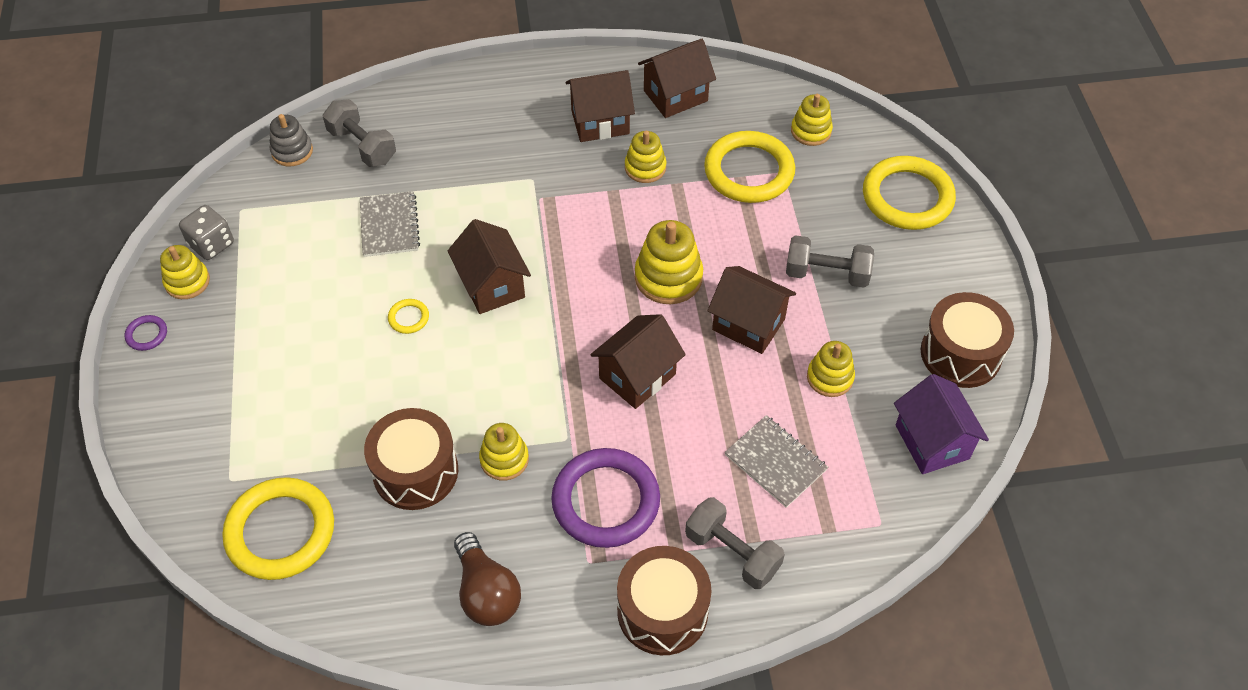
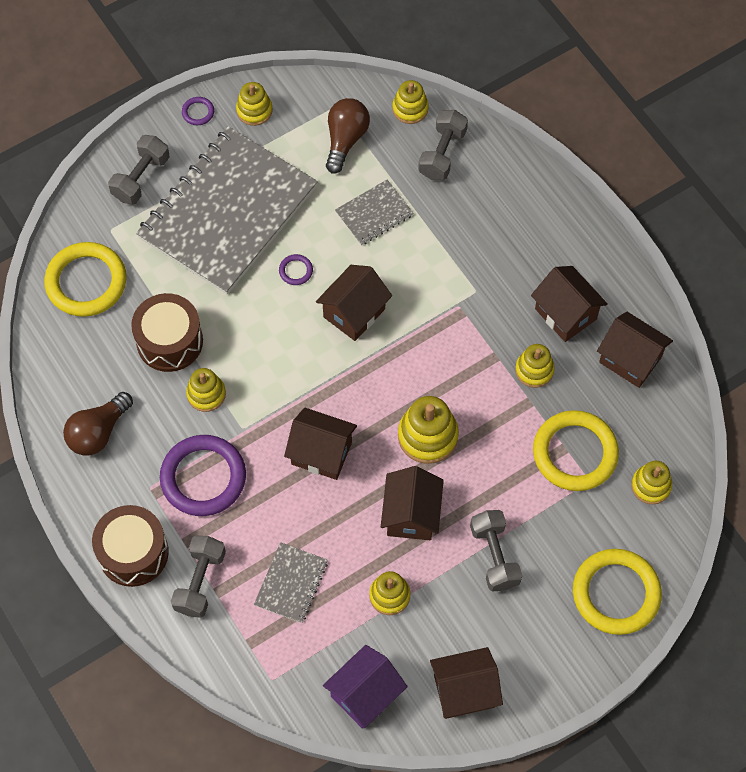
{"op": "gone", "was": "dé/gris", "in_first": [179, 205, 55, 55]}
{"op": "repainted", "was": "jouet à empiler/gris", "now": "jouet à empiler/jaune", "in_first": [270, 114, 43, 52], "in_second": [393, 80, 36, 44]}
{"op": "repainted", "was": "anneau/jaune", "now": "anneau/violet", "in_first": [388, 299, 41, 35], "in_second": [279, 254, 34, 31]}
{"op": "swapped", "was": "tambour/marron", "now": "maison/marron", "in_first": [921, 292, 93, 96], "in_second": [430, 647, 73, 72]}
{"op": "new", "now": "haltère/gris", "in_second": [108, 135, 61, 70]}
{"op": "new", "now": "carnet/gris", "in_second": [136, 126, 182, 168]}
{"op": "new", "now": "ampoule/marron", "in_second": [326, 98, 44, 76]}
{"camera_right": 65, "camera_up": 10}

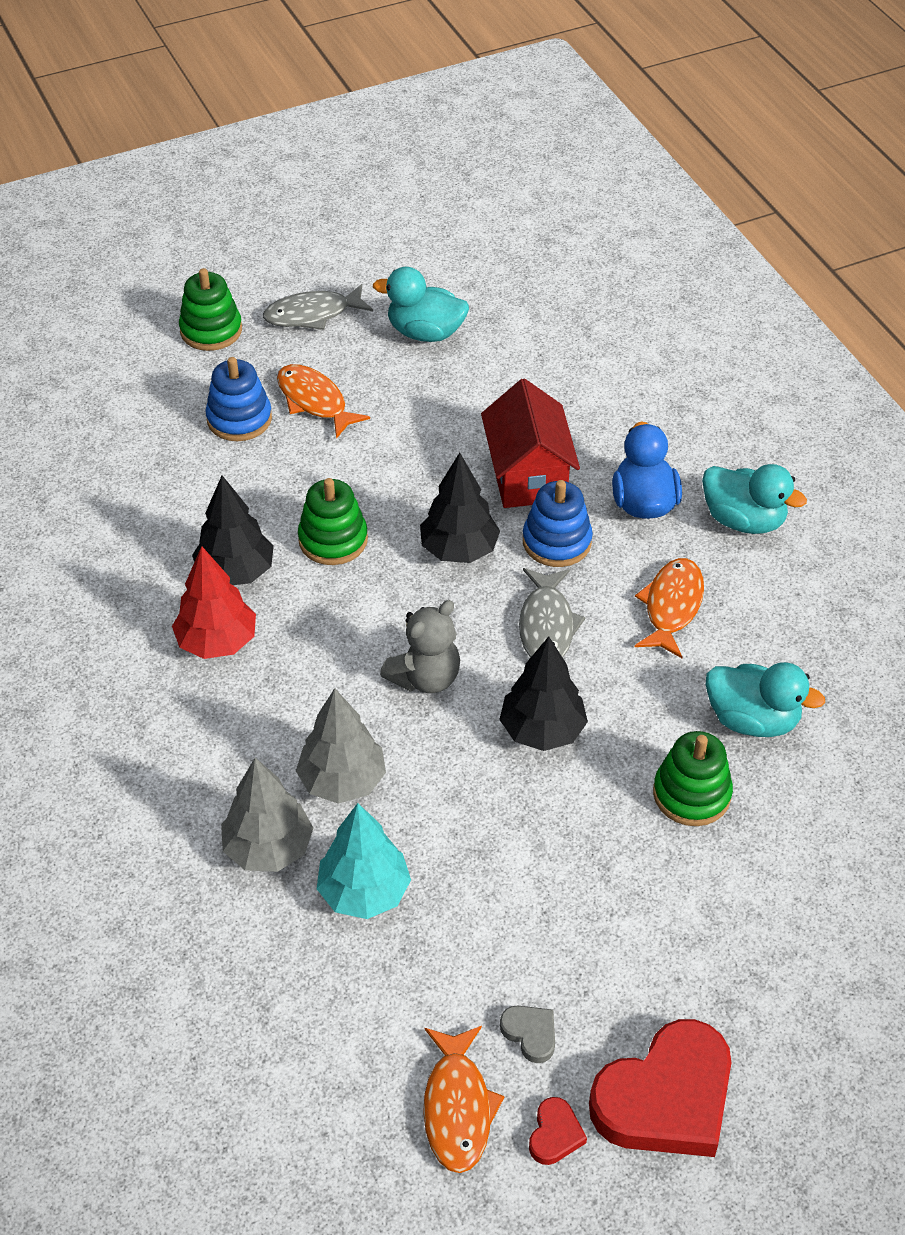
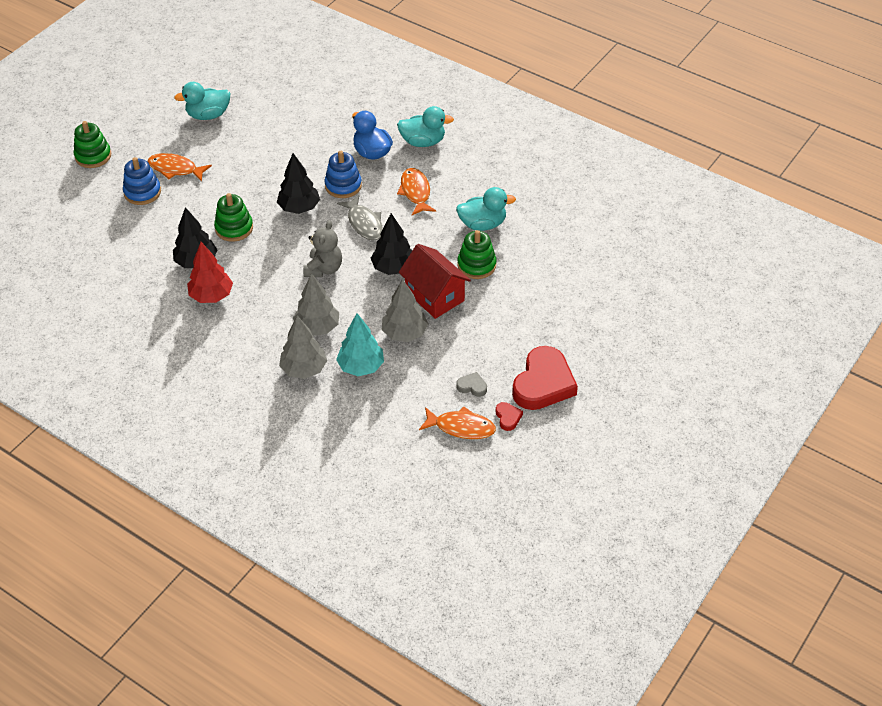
{"op": "gone", "was": "poisson/gris", "in_first": [263, 284, 110, 46]}
{"op": "rotated", "was": "poisson/orange", "in_first": [423, 1026, 81, 147], "in_second": [419, 406, 77, 33], "clockwise": -45}
{"op": "shifted", "was": "maison/rouge", "in_first": [481, 379, 99, 129], "in_second": [399, 244, 72, 75]}
{"op": "new", "now": "arbre/gris", "in_second": [382, 279, 46, 63]}
{"camera_right": -30, "camera_up": 0}

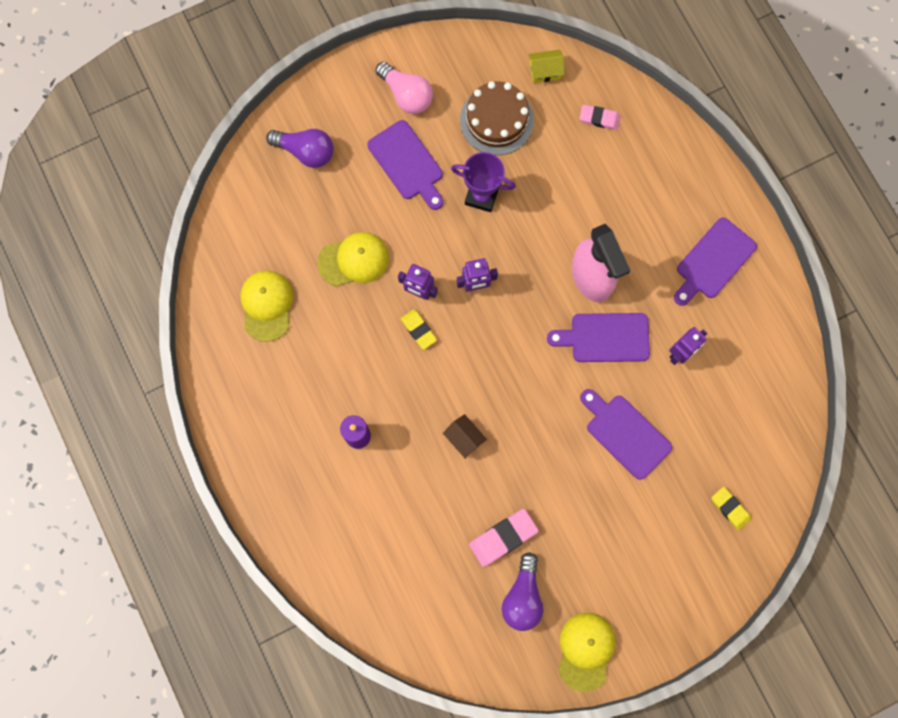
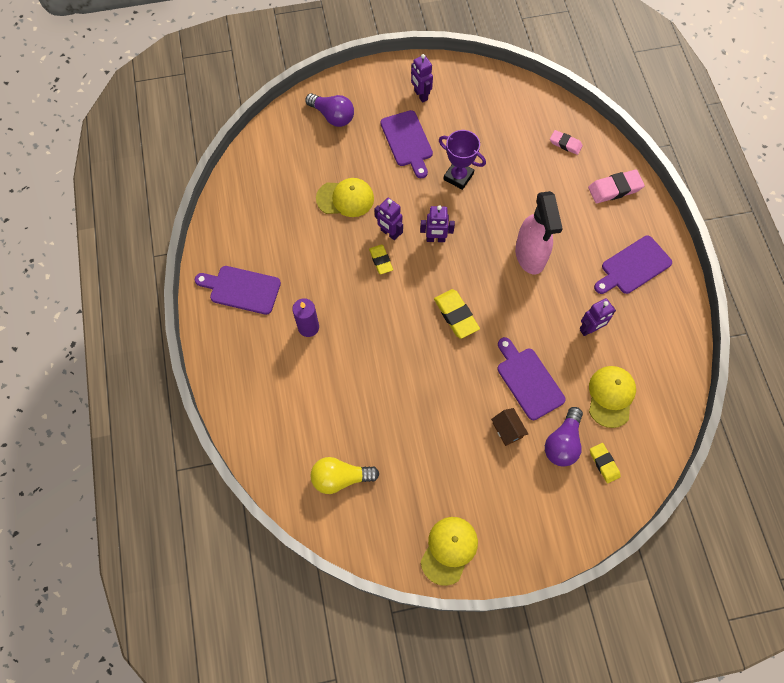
{"op": "shifted", "was": "casquette/jaune", "in_first": [240, 270, 53, 72], "in_second": [589, 366, 47, 62]}
{"op": "swapped", "was": "ampoule/rose", "now": "robot/violet", "in_first": [375, 61, 58, 53], "in_second": [411, 54, 22, 48]}
{"op": "shifted", "was": "maison/marron", "in_first": [443, 414, 44, 45], "in_second": [491, 408, 37, 38]}
{"op": "gone", "was": "gâteau/marron", "in_first": [460, 81, 74, 74]}
{"op": "shifted", "was": "gomme/rose", "in_first": [469, 509, 70, 58], "in_second": [588, 170, 57, 33]}
{"op": "shifted", "was": "ampoule/violet", "in_first": [502, 552, 41, 79], "in_second": [545, 407, 38, 60]}
{"op": "gone", "was": "maison/jaune", "in_first": [528, 50, 37, 33]}
{"op": "shifted", "was": "planche à découper/violet", "in_first": [547, 313, 103, 49], "in_second": [195, 266, 86, 49]}
{"op": "new", "now": "ampoule/jaune", "in_second": [311, 457, 68, 37]}
{"op": "new", "now": "gomme/jaune", "in_second": [434, 289, 46, 50]}
{"camera_right": 15, "camera_up": -10}

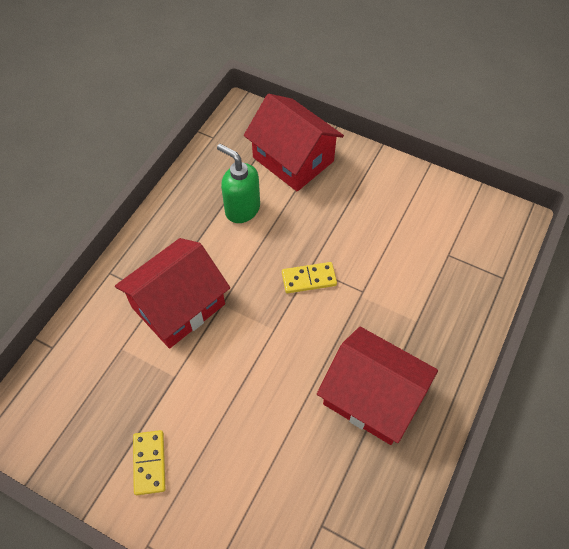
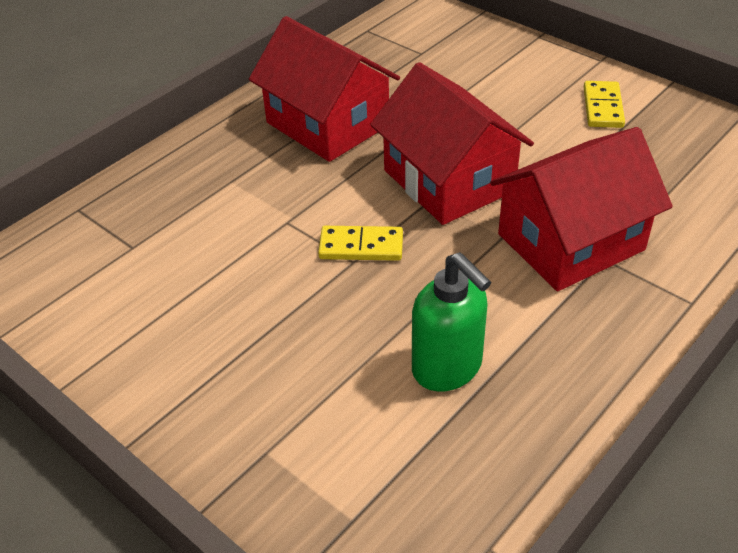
{"op": "shifted", "was": "maison/rouge", "in_first": [244, 94, 100, 98], "in_second": [370, 62, 164, 163]}
{"camera_right": -165, "camera_up": -15}

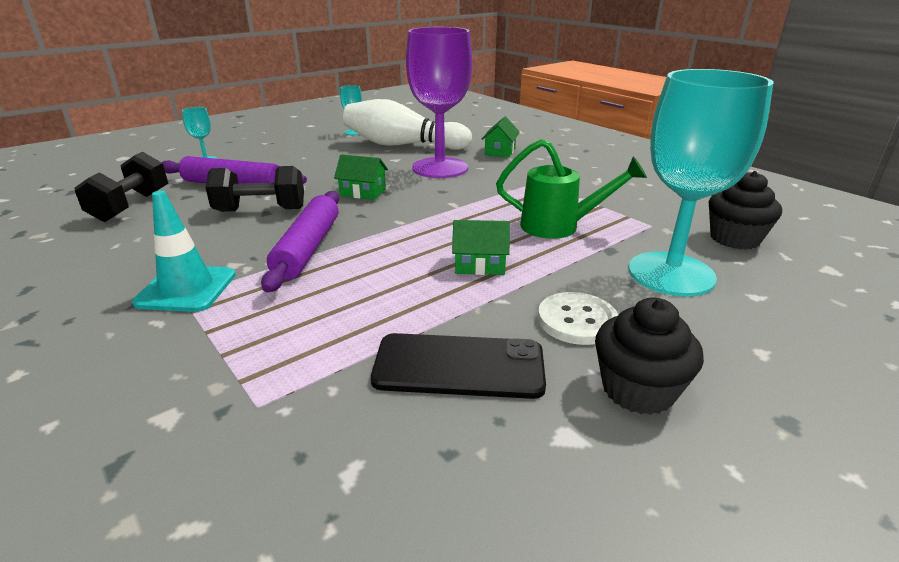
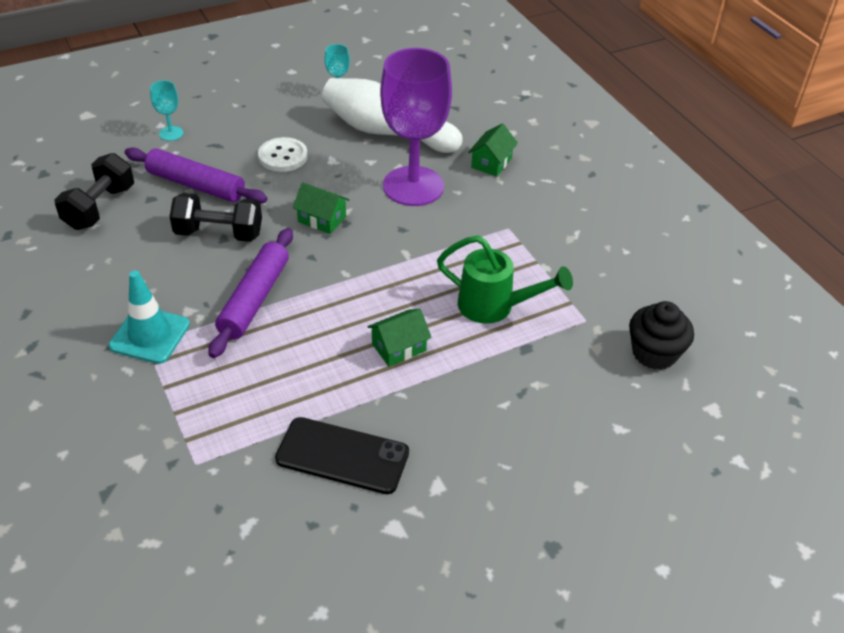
{"op": "rotated", "was": "maison/vert", "in_first": [452, 220, 58, 55], "in_second": [367, 309, 65, 58], "clockwise": -45}
{"op": "shifted", "was": "bouton/blanc", "in_first": [538, 292, 80, 53], "in_second": [258, 137, 50, 35]}
{"op": "gone", "was": "muffin/noir", "in_first": [595, 298, 109, 117]}
{"op": "gone", "was": "verre à pied/turquoise", "in_first": [628, 69, 146, 227]}
{"camera_right": 10, "camera_up": 15}

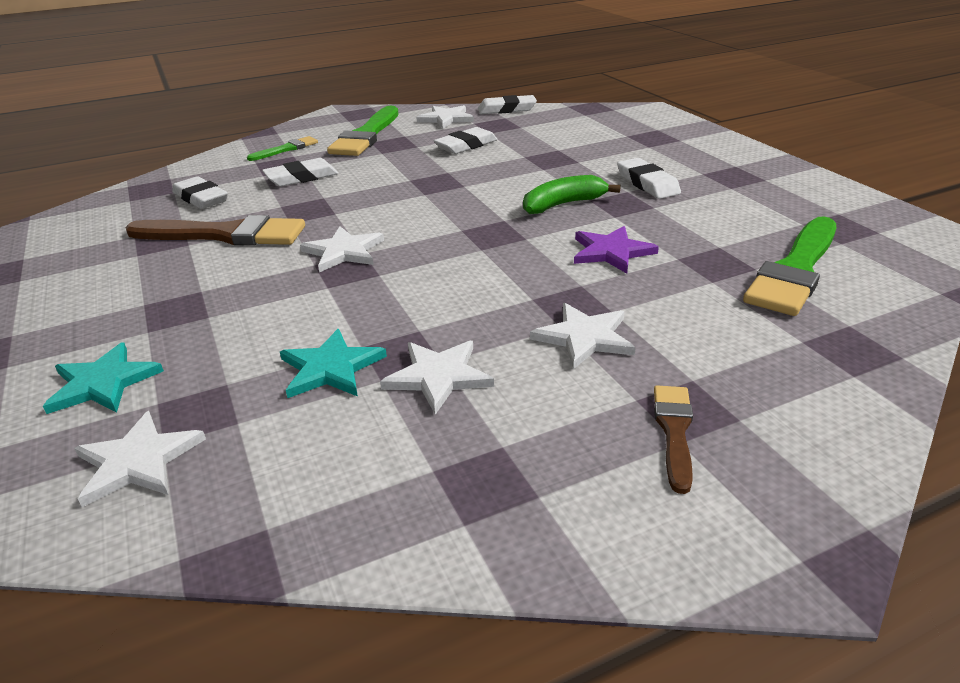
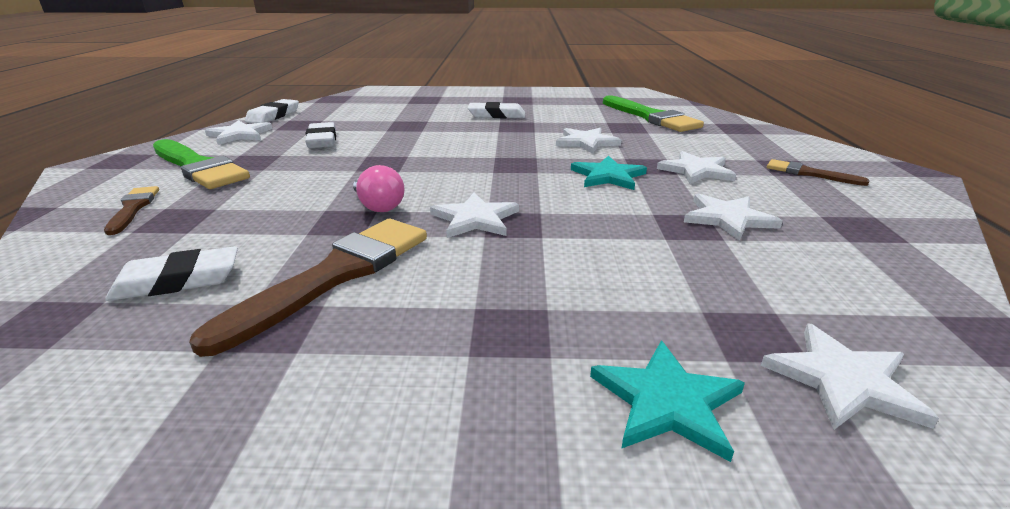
{"op": "repainted", "was": "pinceau/vert", "now": "pinceau/marron", "in_first": [247, 136, 71, 25], "in_second": [104, 186, 55, 49]}
{"op": "gone", "was": "gomme/blanc", "in_first": [262, 158, 77, 29]}
{"op": "shifted", "was": "étoile/turquoise", "in_first": [280, 329, 107, 69], "in_second": [571, 156, 76, 34]}
{"op": "gone", "was": "banane/vert", "in_first": [523, 175, 98, 39]}
{"op": "repainted", "was": "étoile/violet", "now": "étoile/blanc", "in_first": [574, 226, 85, 48], "in_second": [556, 128, 65, 26]}
{"op": "new", "now": "ampoule/rose", "in_second": [353, 165, 52, 47]}
{"camera_right": -65, "camera_up": -5}

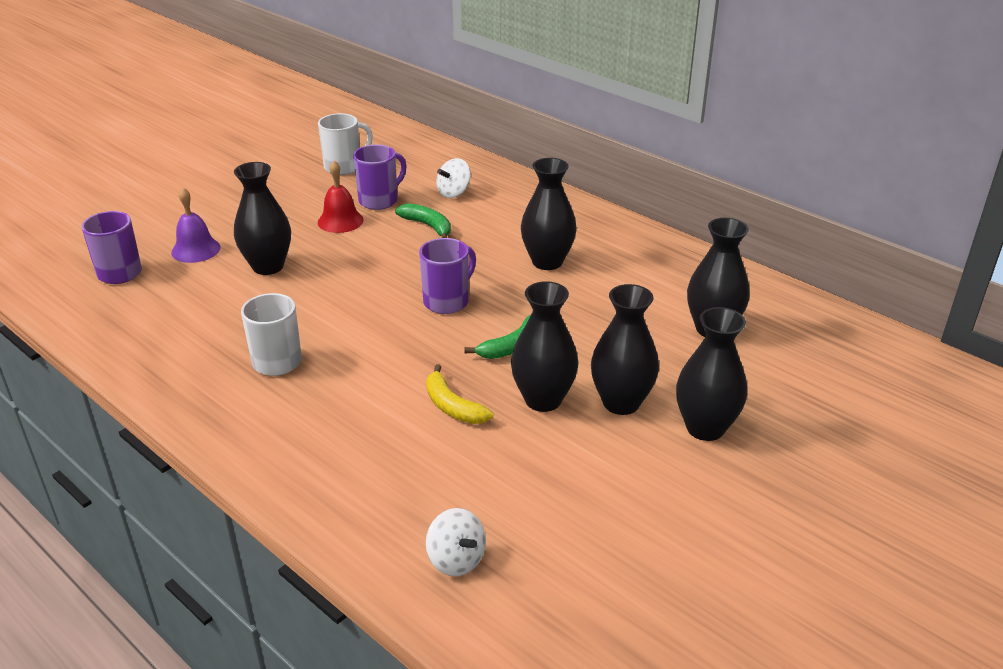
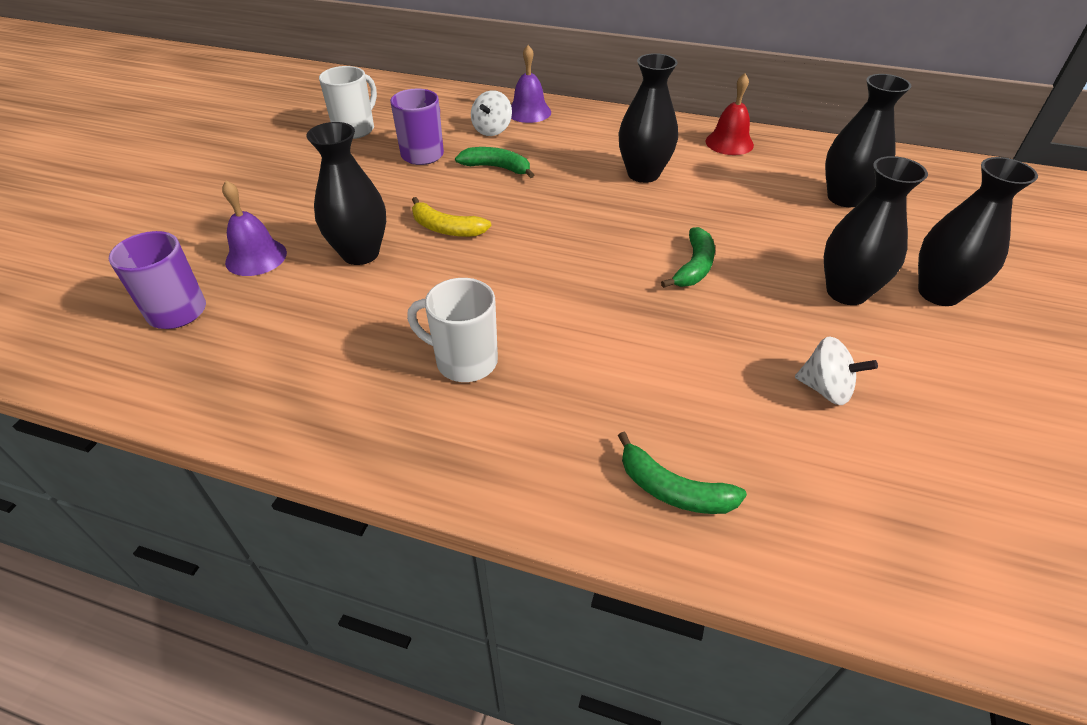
{"op": "shifted", "was": "cloche/rouge", "in_first": [318, 161, 46, 72], "in_second": [705, 73, 49, 82]}
{"op": "gone", "was": "tasse/violet", "in_first": [419, 238, 57, 76]}
{"op": "shifted", "was": "banane/jaune", "in_first": [426, 364, 67, 60], "in_second": [412, 197, 79, 40]}
{"op": "shifted", "was": "toupie/blanc", "in_first": [426, 508, 60, 68], "in_second": [795, 336, 83, 69]}
{"op": "gone", "was": "vase/noir", "in_first": [511, 281, 67, 131]}
{"op": "new", "now": "cloche/violet", "in_second": [511, 45, 40, 78]}
{"op": "new", "now": "banane/vert", "in_second": [618, 432, 129, 82]}
{"camera_right": -25, "camera_up": 10}

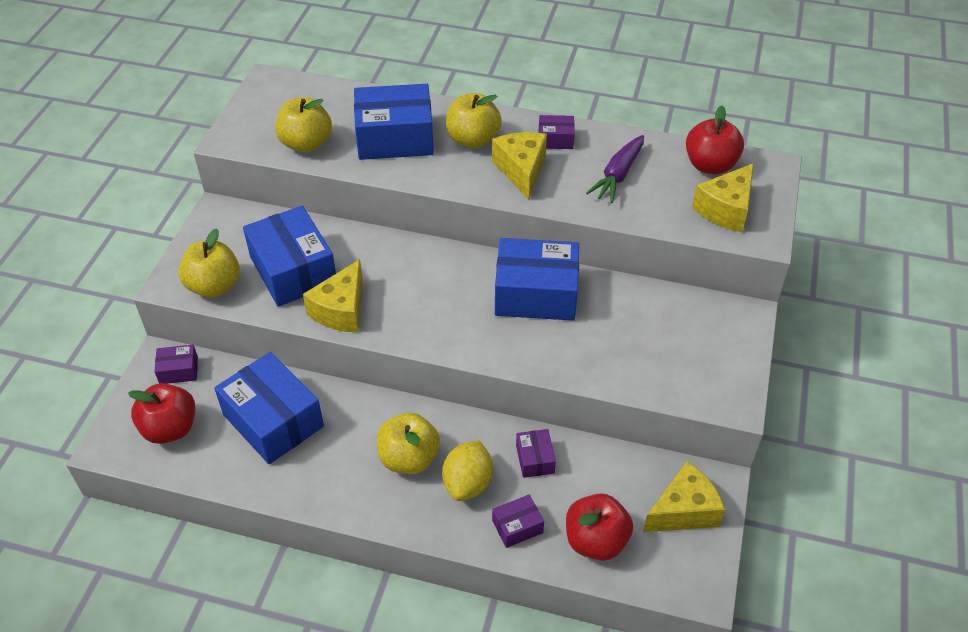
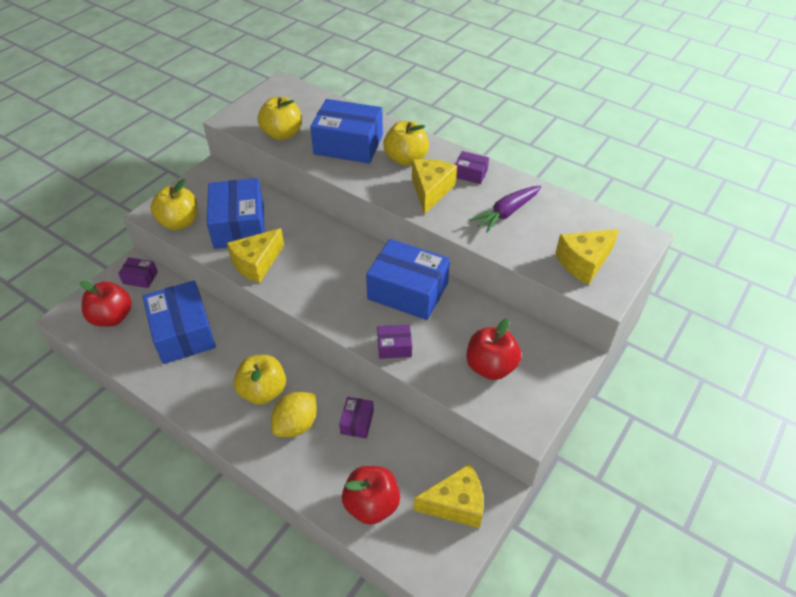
{"op": "shifted", "was": "boîte/violet", "in_first": [492, 495, 52, 53], "in_second": [377, 324, 35, 35]}
{"op": "shifted", "was": "pomme/rouge", "in_first": [686, 106, 58, 68], "in_second": [466, 318, 55, 62]}
{"camera_right": 20, "camera_up": 0}

